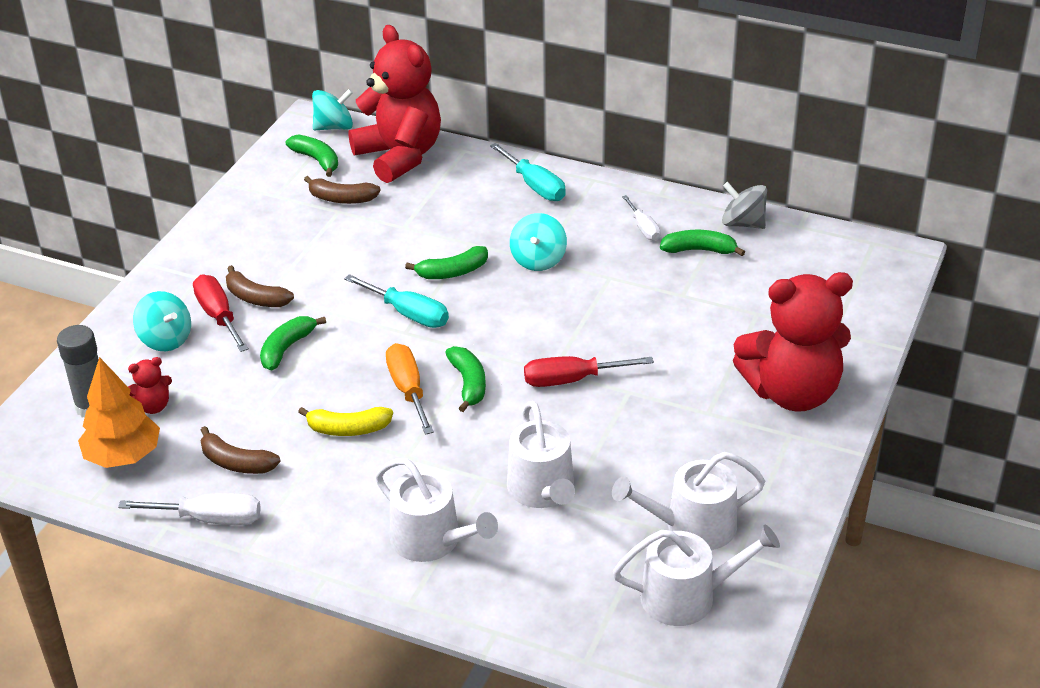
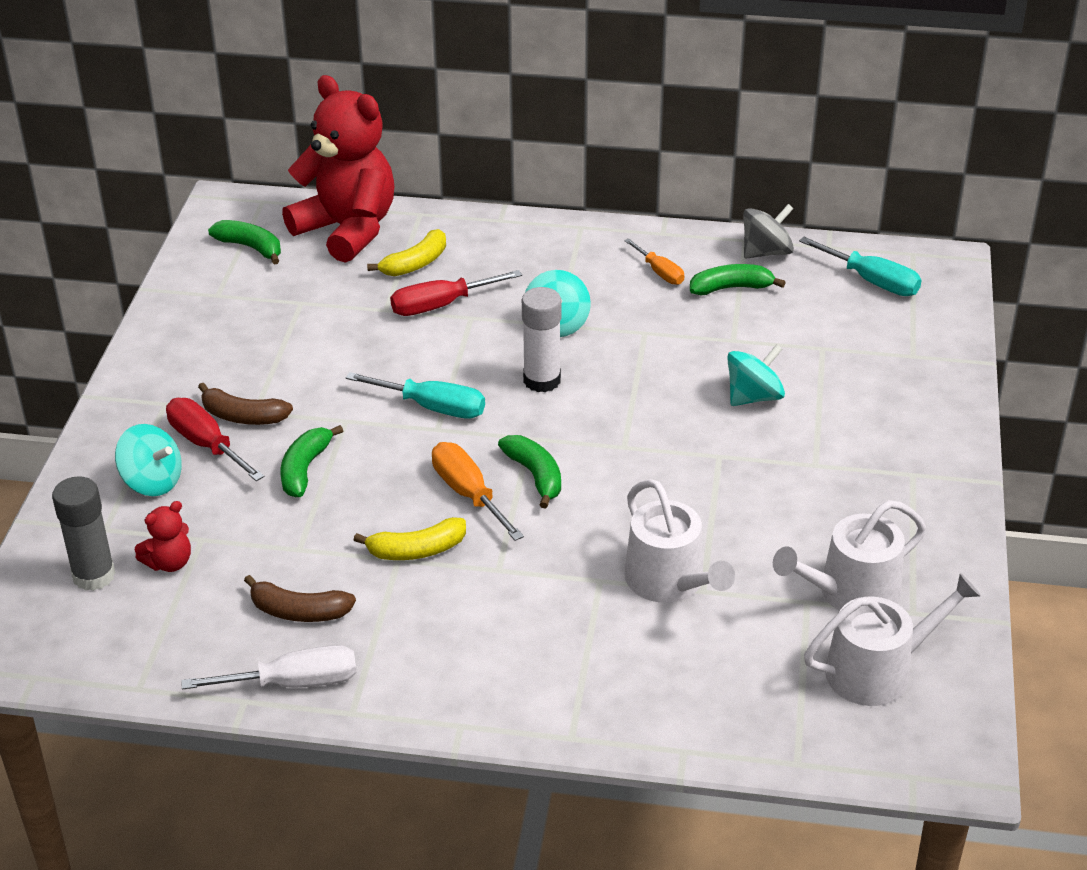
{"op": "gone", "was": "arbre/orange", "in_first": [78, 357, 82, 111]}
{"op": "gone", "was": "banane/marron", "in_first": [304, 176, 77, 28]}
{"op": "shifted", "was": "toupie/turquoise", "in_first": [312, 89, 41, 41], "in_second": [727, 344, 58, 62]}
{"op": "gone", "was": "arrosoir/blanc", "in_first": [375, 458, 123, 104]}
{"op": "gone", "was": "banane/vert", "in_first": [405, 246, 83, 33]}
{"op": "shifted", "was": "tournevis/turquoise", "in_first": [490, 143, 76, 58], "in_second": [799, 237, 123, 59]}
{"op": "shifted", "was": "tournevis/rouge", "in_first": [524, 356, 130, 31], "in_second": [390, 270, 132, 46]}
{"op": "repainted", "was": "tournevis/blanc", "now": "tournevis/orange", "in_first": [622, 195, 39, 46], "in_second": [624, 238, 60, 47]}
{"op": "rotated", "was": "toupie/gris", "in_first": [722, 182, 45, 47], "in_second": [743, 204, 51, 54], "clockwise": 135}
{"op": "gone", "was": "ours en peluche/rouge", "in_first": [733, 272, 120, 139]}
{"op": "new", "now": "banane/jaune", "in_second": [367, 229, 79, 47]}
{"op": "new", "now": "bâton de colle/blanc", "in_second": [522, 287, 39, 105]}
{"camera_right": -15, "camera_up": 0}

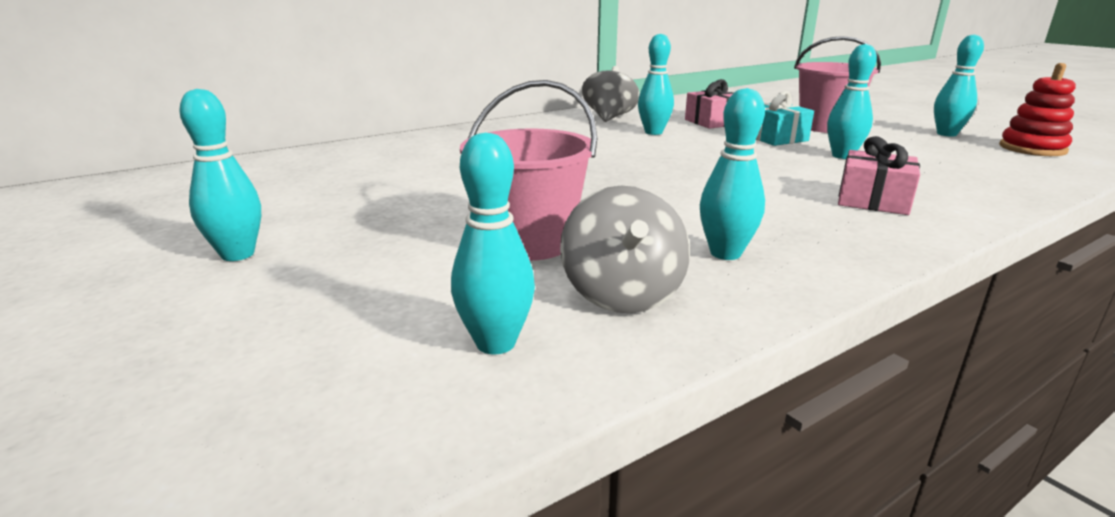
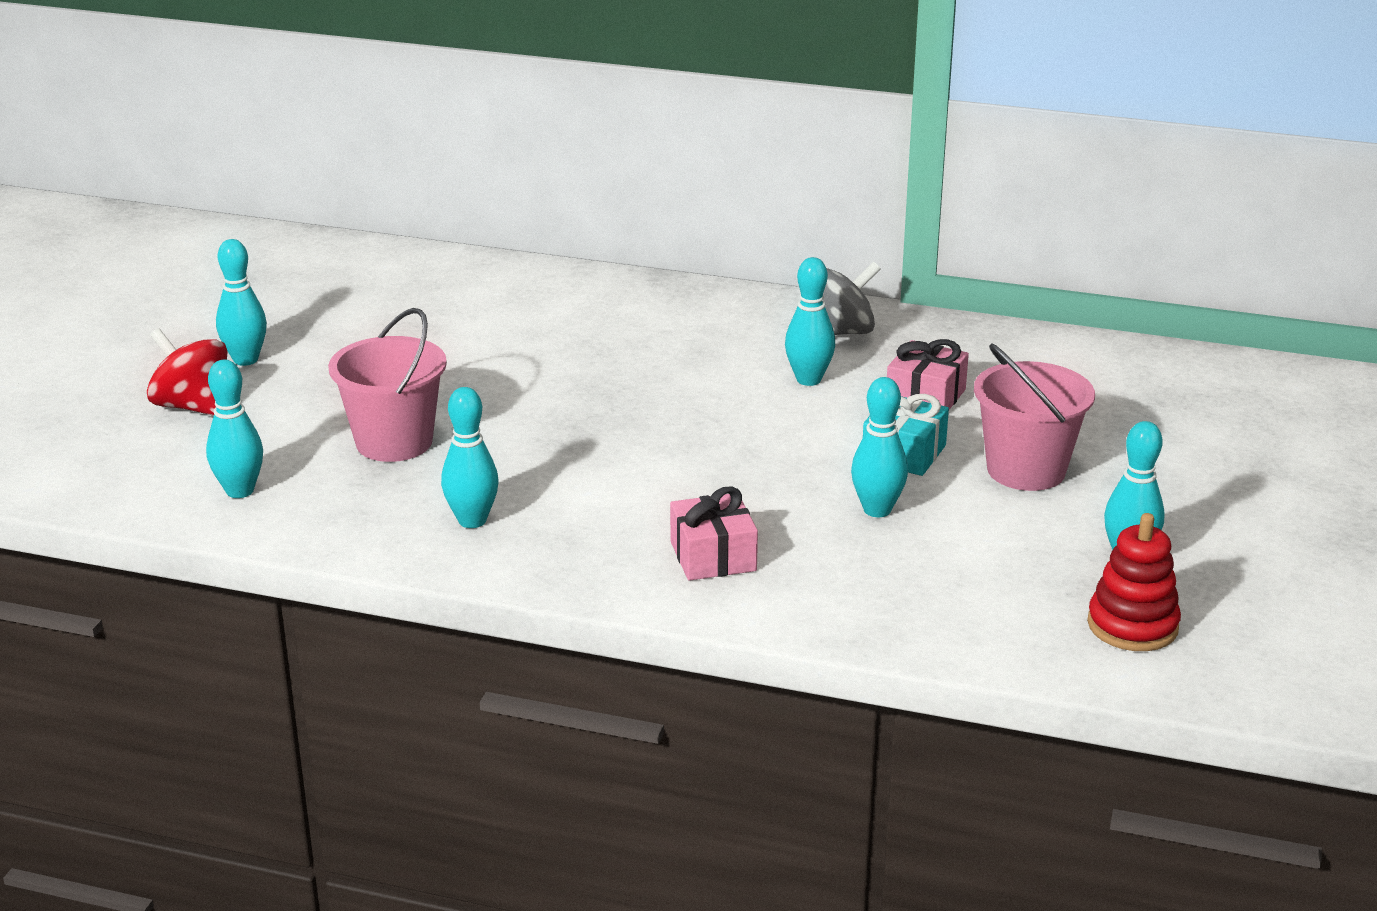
{"op": "gone", "was": "toupie/gris", "in_first": [560, 186, 130, 127]}
{"op": "new", "now": "toupie/rouge", "in_second": [147, 328, 81, 88]}
{"camera_right": 50, "camera_up": 5}

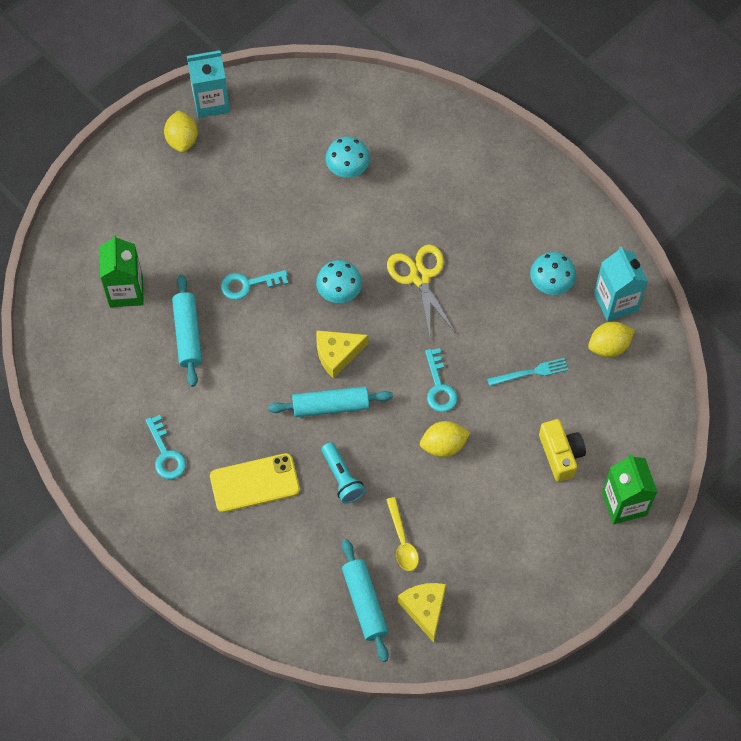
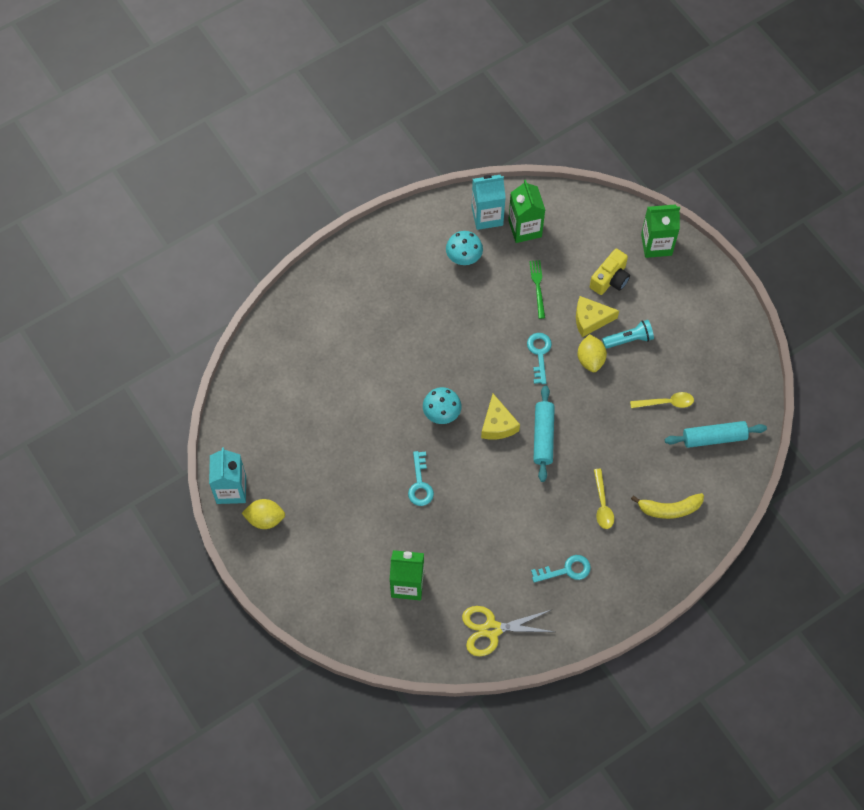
{"op": "gone", "was": "rouleau à pâtisserie/turquoise", "in_first": [172, 274, 30, 113]}
{"op": "swapped", "was": "téléphone/jaune", "now": "cuillère/jaune", "in_first": [210, 453, 90, 59], "in_second": [594, 469, 20, 60]}
{"op": "shifted", "was": "lampe de poche/turquoise", "in_first": [321, 442, 44, 62], "in_second": [602, 320, 52, 29]}
{"op": "gone", "was": "champignon/turquoise", "in_first": [325, 137, 45, 41]}
{"op": "shifted", "was": "ciseaux/jaune", "in_first": [387, 245, 68, 92], "in_second": [462, 606, 92, 50]}
{"op": "shifted", "was": "fromage/jaune", "in_first": [398, 583, 48, 60], "in_second": [576, 296, 43, 41]}
{"op": "rotated", "was": "clé/turquoise", "in_first": [425, 348, 33, 64], "in_second": [527, 333, 25, 51], "clockwise": -90}
{"op": "repainted", "was": "fourchette/turquoise", "now": "fourchette/vert", "in_first": [487, 358, 81, 28], "in_second": [530, 260, 15, 59]}
{"op": "rotated", "was": "appareil photo/jaune", "in_first": [539, 419, 47, 63], "in_second": [590, 249, 40, 46], "clockwise": 135}
{"op": "swapped", "was": "citron/jaune", "now": "brique de lait/vert", "in_first": [588, 322, 47, 36], "in_second": [508, 180, 37, 63]}
{"op": "new", "now": "banane/jaune", "in_second": [631, 493, 73, 26]}
{"camera_right": -80, "camera_up": 0}

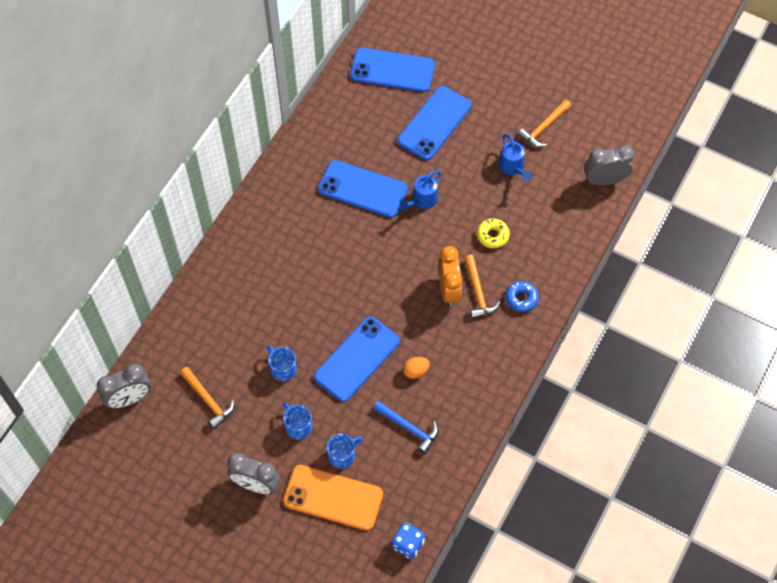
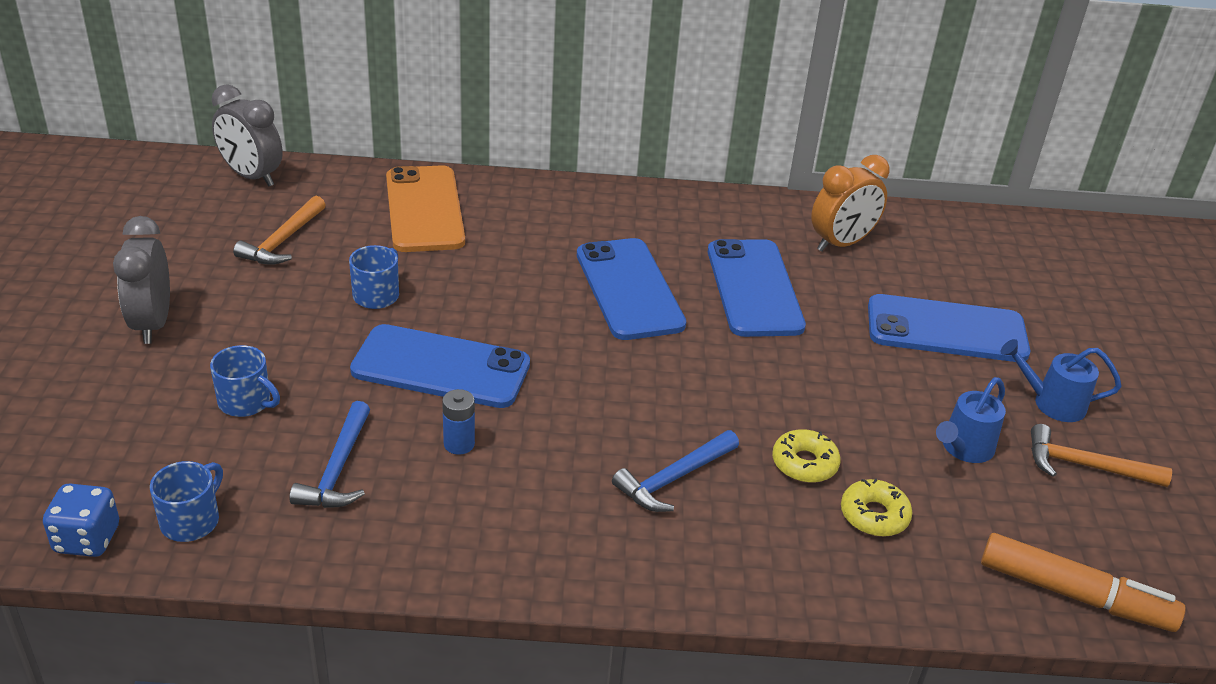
{"op": "shifted", "was": "tasse/bleu", "in_first": [283, 402, 29, 38], "in_second": [150, 461, 73, 81]}
{"op": "shifted", "was": "téléphone/orange", "in_first": [283, 465, 100, 66], "in_second": [386, 165, 79, 87]}
{"op": "shifted", "was": "téléphone/bleu", "in_first": [350, 48, 85, 44], "in_second": [577, 238, 109, 102]}
{"op": "shifted", "was": "arrosoir/bleu", "in_first": [399, 170, 42, 41], "in_second": [1000, 339, 122, 83]}
{"op": "swapped", "was": "œuf/orange", "now": "pile/bleu", "in_first": [403, 357, 27, 22], "in_second": [442, 389, 33, 66]}
{"op": "shifted", "was": "réveil/orange", "in_first": [439, 246, 23, 60], "in_second": [811, 155, 78, 96]}
{"op": "repainted", "was": "marteau/orange", "now": "marteau/bleu", "in_first": [464, 255, 37, 64], "in_second": [612, 430, 127, 82]}
{"op": "gone", "was": "beignet/bleu", "in_first": [506, 281, 33, 31]}
{"op": "swapped", "was": "réveil/gris", "now": "feutre/orange", "in_first": [584, 145, 50, 41], "in_second": [981, 533, 204, 99]}
{"op": "new", "now": "beignet/jaune", "in_second": [841, 478, 72, 59]}
{"camera_right": 60, "camera_up": -25}

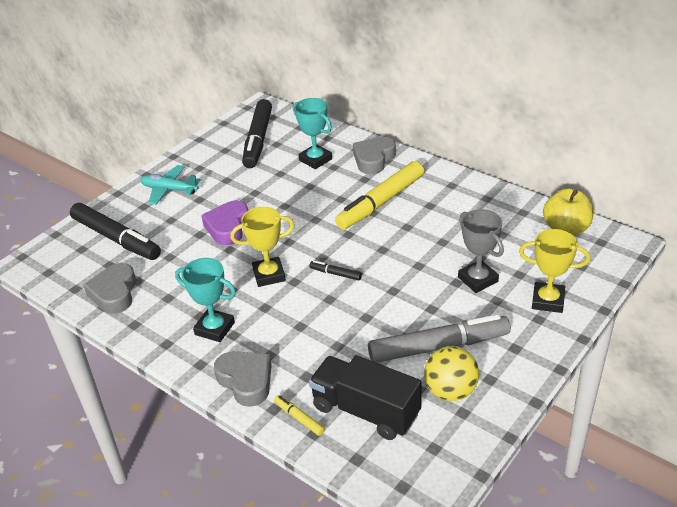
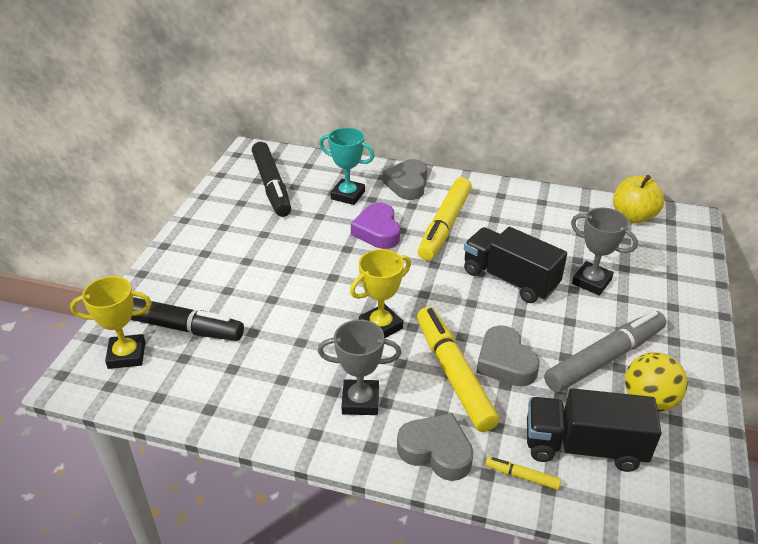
{"op": "shifted", "was": "cœur/gris", "in_first": [83, 263, 53, 51], "in_second": [476, 325, 64, 61]}
{"op": "gone", "was": "avion/turquoise", "in_first": [141, 165, 60, 40]}
{"op": "repainted", "was": "trophée/turquoise", "now": "trophée/gris", "in_first": [175, 258, 61, 84], "in_second": [318, 319, 83, 96]}
{"op": "shifted", "was": "cœur/violet", "in_first": [201, 201, 47, 44], "in_second": [351, 203, 49, 46]}
{"op": "gone", "was": "feutre/noir", "in_first": [309, 261, 53, 20]}
{"op": "shifted", "was": "trophée/jaune", "in_first": [519, 229, 71, 84], "in_second": [70, 276, 82, 93]}
{"op": "new", "now": "feutre/jaune", "in_second": [417, 307, 82, 125]}
{"op": "new", "now": "camion/noir", "in_second": [464, 227, 103, 76]}
{"camera_right": -25, "camera_up": 0}

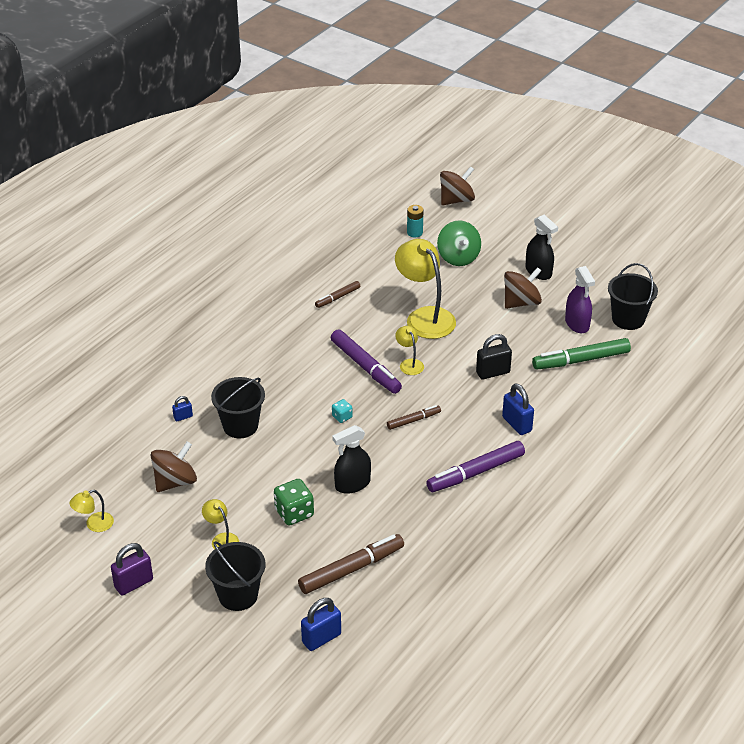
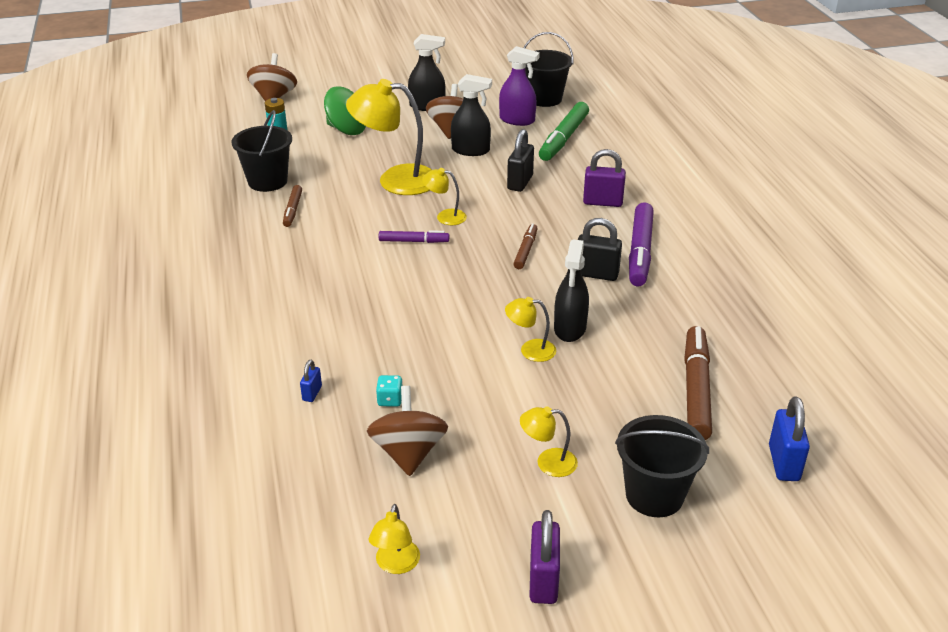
{"op": "shifted", "was": "seau/noir", "in_first": [211, 377, 54, 61], "in_second": [232, 110, 60, 82]}
{"op": "gone", "was": "dé/vert", "in_first": [274, 479, 40, 46]}
{"op": "scaled", "was": "feutre/violet", "in_first": [331, 329, 71, 65], "in_second": [379, 230, 70, 13], "ratio": 0.55}
{"op": "shifted", "was": "dé/turquoise", "in_first": [332, 399, 21, 24], "in_second": [376, 375, 27, 32]}
{"op": "repainted", "was": "cadenas/bleu", "now": "cadenas/violet", "in_first": [502, 383, 32, 52], "in_second": [583, 149, 43, 58]}
{"op": "new", "now": "vaporisateur/noir", "in_second": [451, 74, 41, 82]}
{"op": "new", "now": "lampe/jaune", "in_second": [505, 297, 51, 65]}
{"op": "new", "now": "cadenas/noir", "in_second": [578, 218, 44, 63]}
{"camera_right": -50, "camera_up": -5}

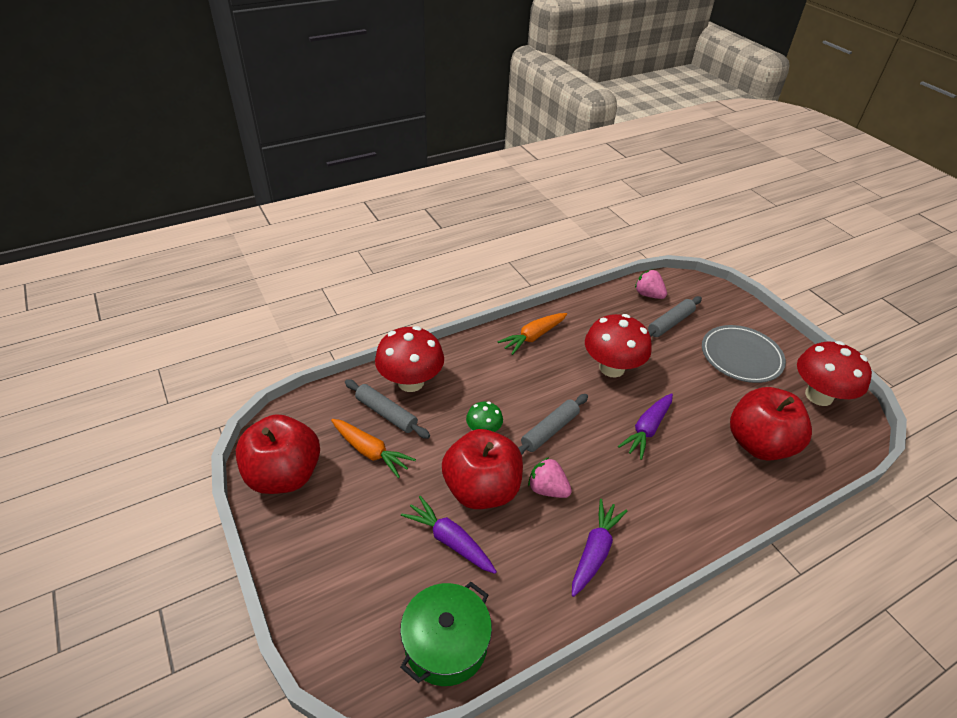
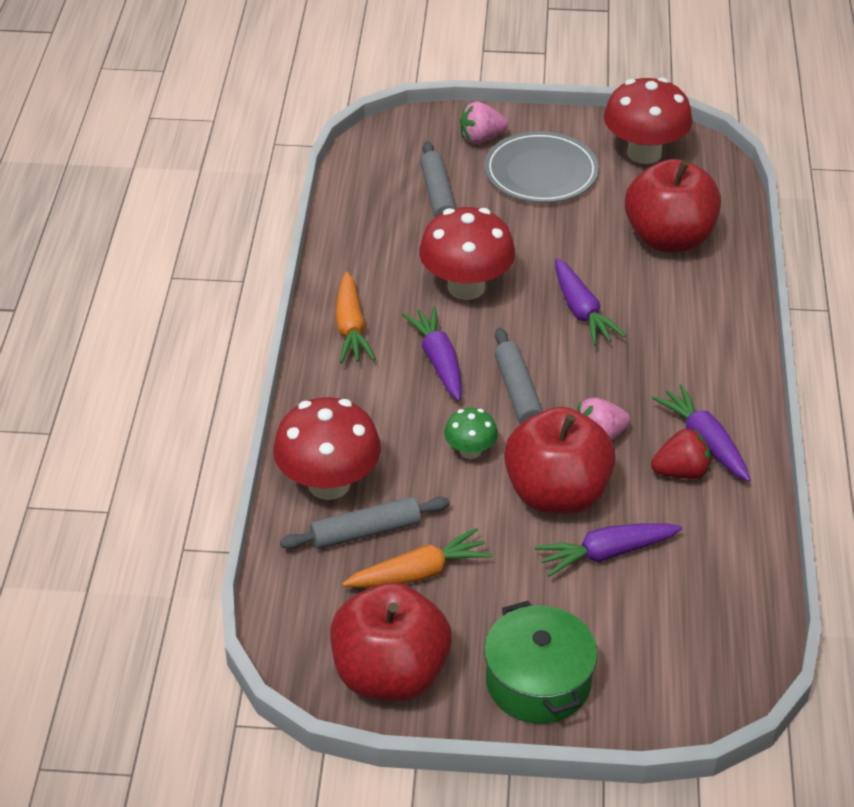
{"op": "shifted", "was": "marmite/vert", "in_first": [400, 582, 92, 104], "in_second": [484, 601, 114, 123]}
{"op": "shifted", "was": "fraise/rose", "in_first": [635, 270, 32, 29], "in_second": [460, 101, 48, 43]}
{"op": "new", "now": "carotte/violet", "in_second": [402, 306, 60, 95]}
{"op": "new", "now": "fraise/rouge", "in_second": [651, 428, 60, 51]}
{"camera_right": -55, "camera_up": 0}

